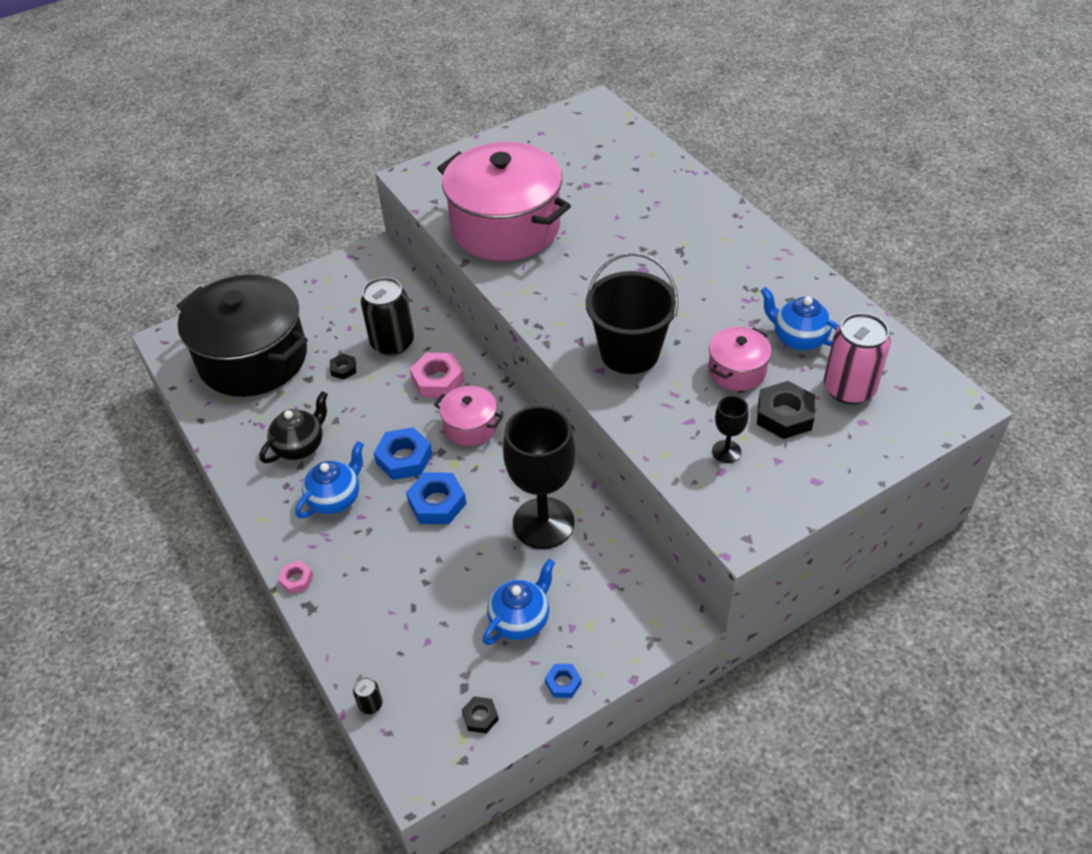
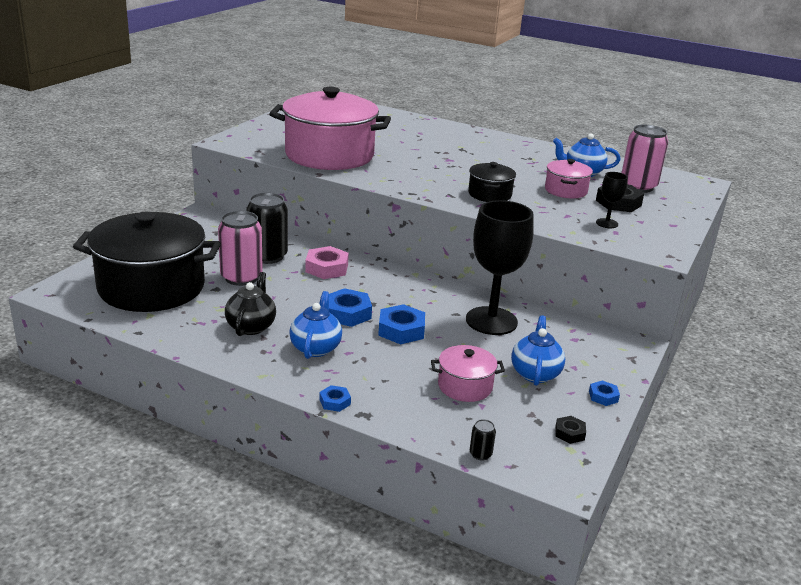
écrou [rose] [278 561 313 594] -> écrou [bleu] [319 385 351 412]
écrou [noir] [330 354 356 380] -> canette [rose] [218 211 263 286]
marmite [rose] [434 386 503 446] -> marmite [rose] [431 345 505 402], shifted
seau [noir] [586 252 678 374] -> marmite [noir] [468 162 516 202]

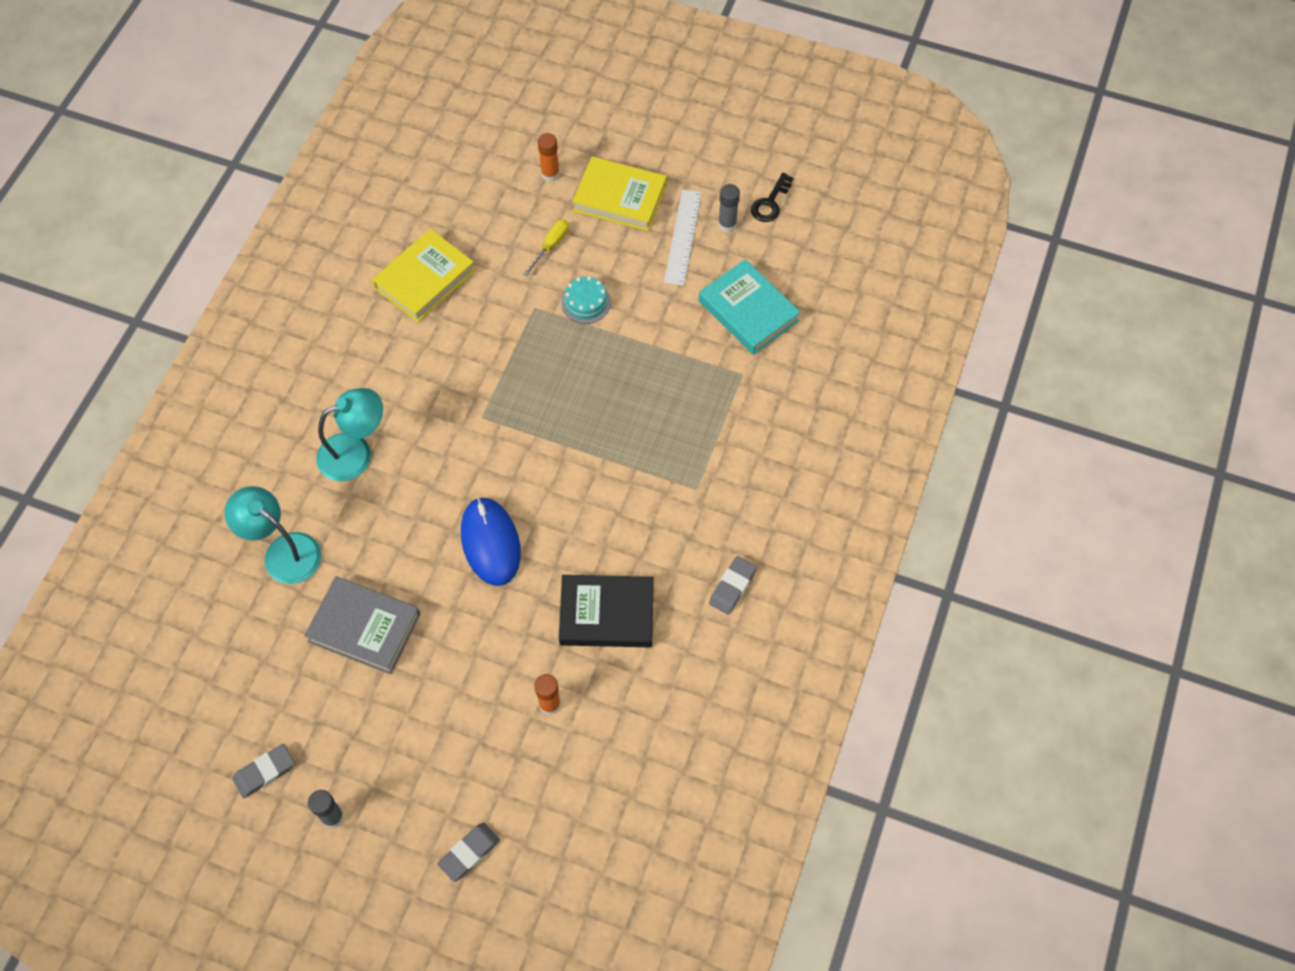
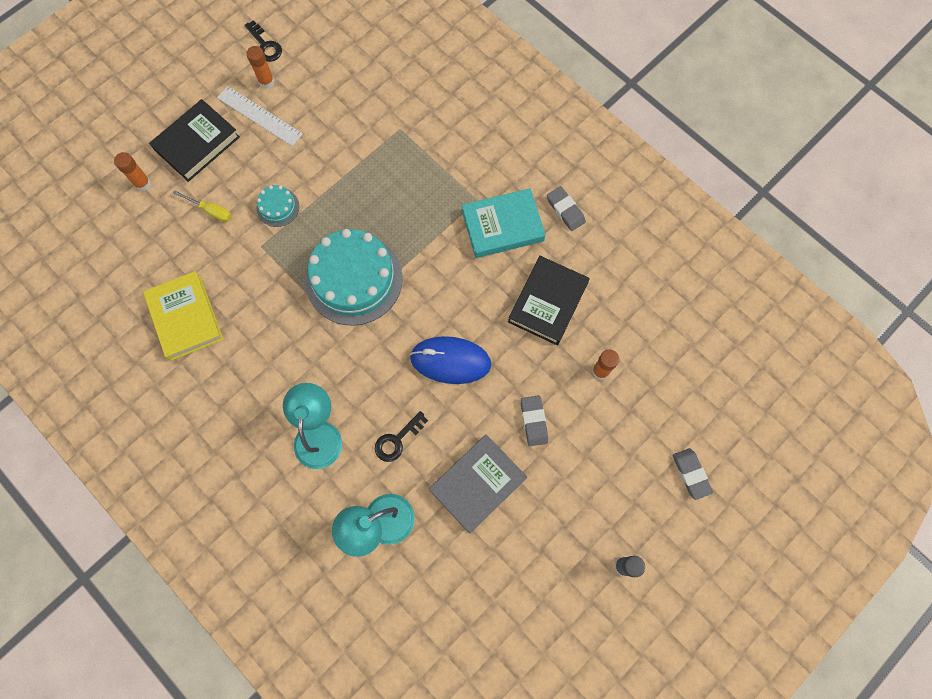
gomme [gris] [233 744 295 798] -> gomme [gris] [521 395 548 446], shifted
tournevis [jaune] [523 219 569 276] -> tournevis [jaune] [173 190 232 222], 150 degrees clockwise
livre [jaune] [572 156 667 231] -> livre [noir] [149 99 240 182]
livre [turquoise] [699 259 801 355] -> livre [turquoise] [462 188 546 258], shifted
bâton de colle [gris] [718 184 740 232] -> bâton de colle [orange] [246 46 274 88]
none -> gâteau [turquoise] [305 229 403 326]
none -> clé [noir] [375 411 428 462]

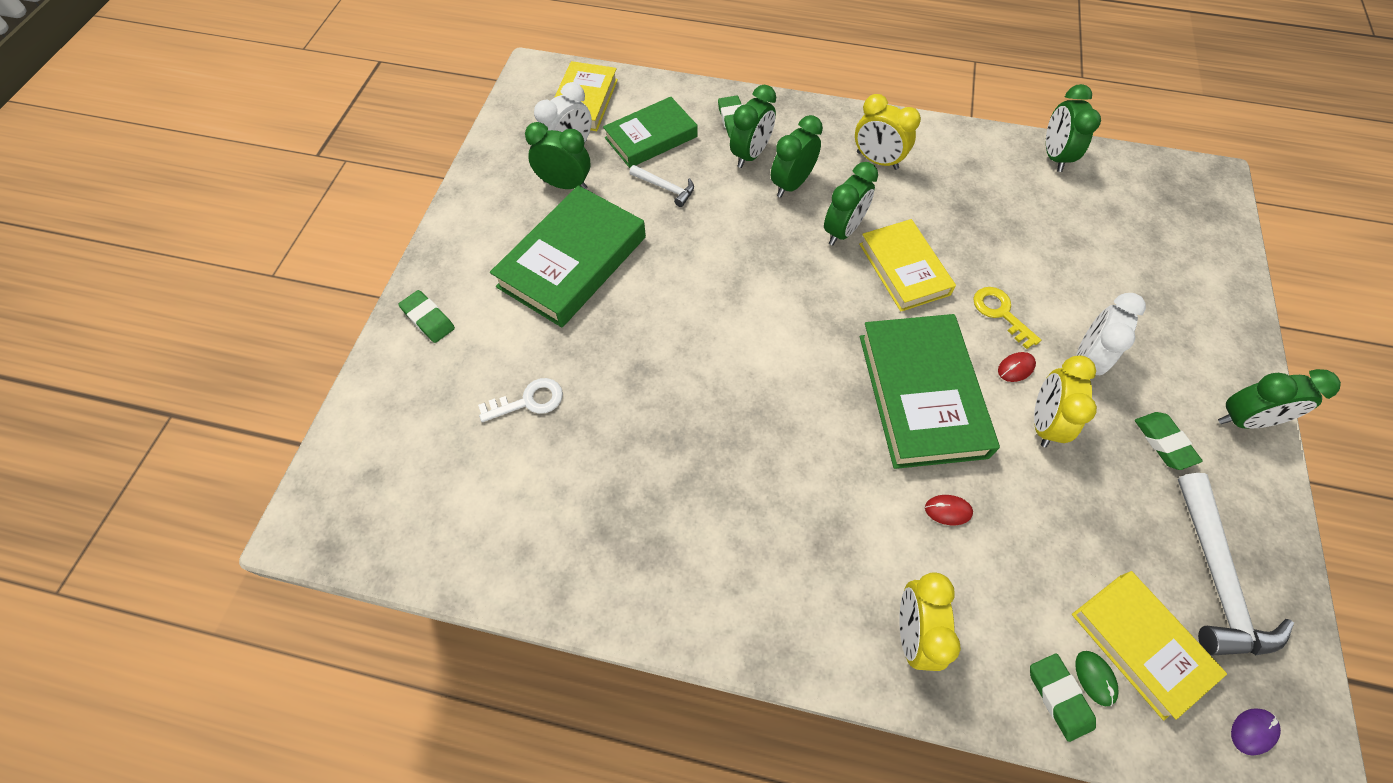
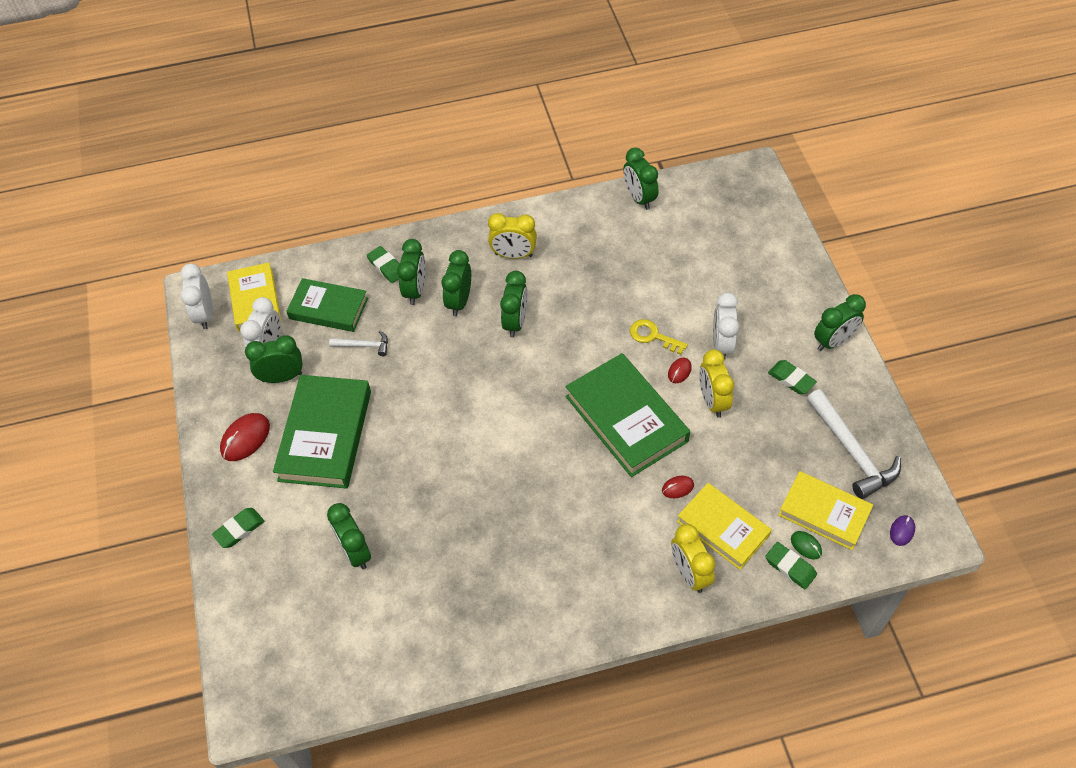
gomme [vert] [399 290 455 343] -> gomme [vert] [212 508 264 548], 60 degrees counterclockwise
clé [blanc] [478 378 563 422] -> réveil [vert] [327 503 371 569]
livre [vert] [603 97 698 168] -> livre [vert] [286 278 368 332], 75 degrees clockwise
livre [jaune] [859 219 956 312] -> livre [jaune] [677 483 772 570], shifted
none -> réveil [blanc] [181 264 213 329]
none -> souris [rouge] [220 413 270 461]

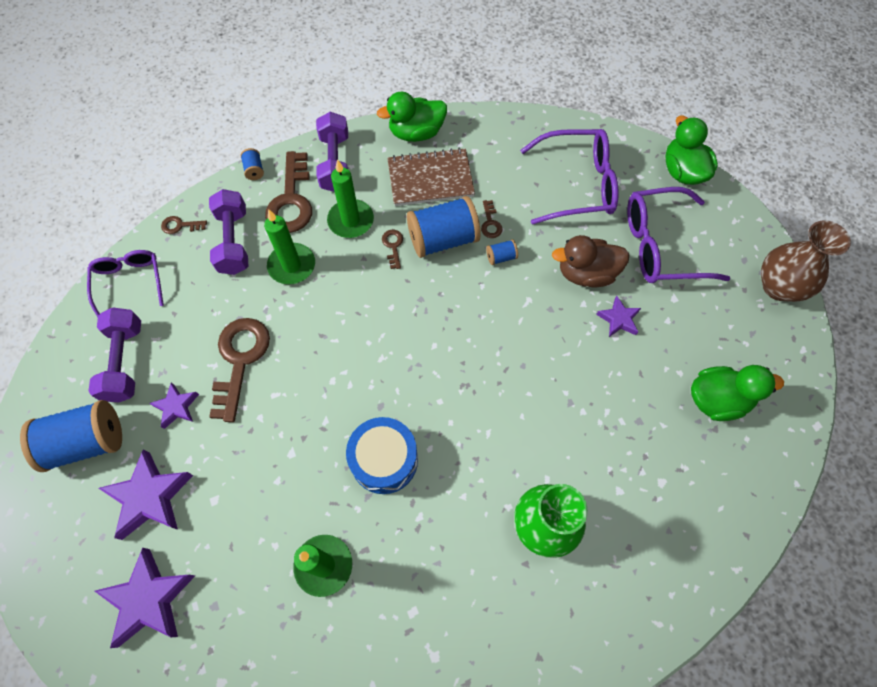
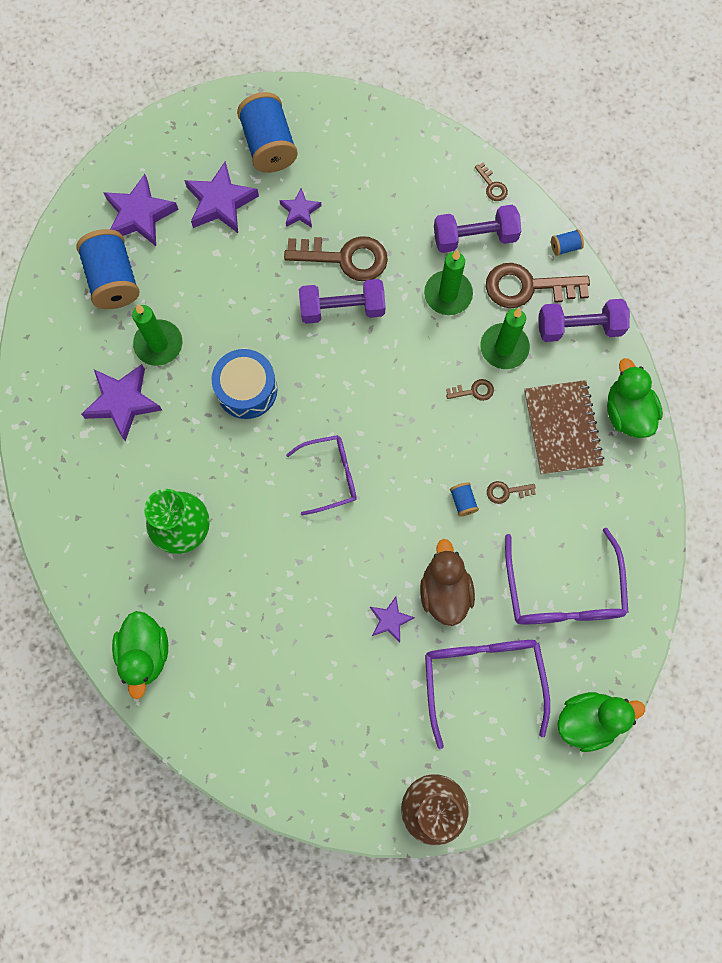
lunettes [violet] [87 250 164 317] -> lunettes [violet] [286 435 357 516], shifted
haltère [violet] [88 307 141 402] -> haltère [violet] [299 279 386 324], shifted
clé [marron] [161 216 207 234] -> clé [marron] [475 162 508 201], 150 degrees clockwise
bobine [bleu] [407 196 481 258] -> bobine [bleu] [76 229 139 309], shifted
canard [vert] [691 365 784 421] -> canard [vert] [112 611 168 699], shifted
none -> étoile [violet] [81 364 162 441]

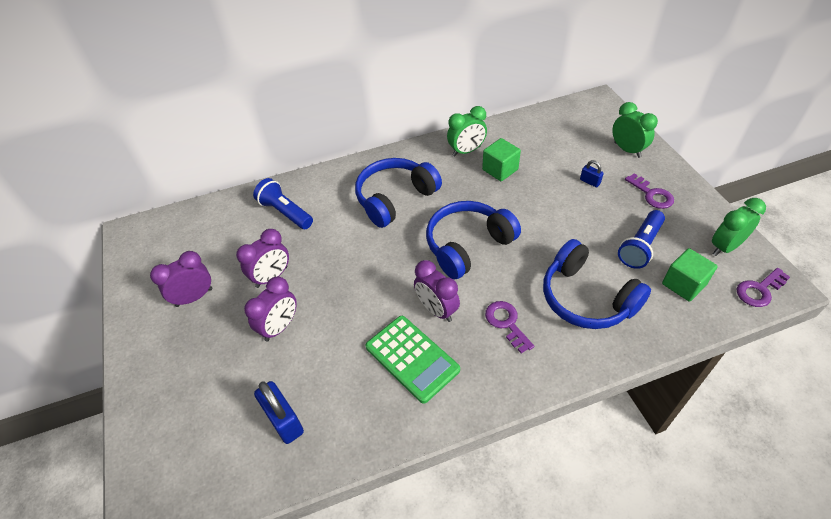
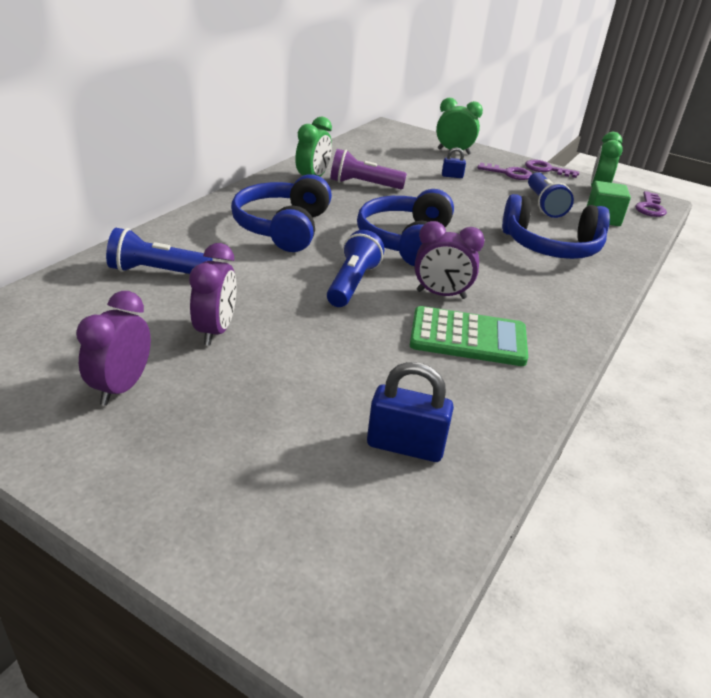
réveil [violet] [244 276 297 341] -> none
cube [vert] [482 138 521 181] -> lampe de poche [violet] [330 149 407 189]
clé [violet] [485 301 534 354] -> clé [violet] [525 160 579 178], shifted
none -> lampe de poche [bleu] [327 230 384 307]

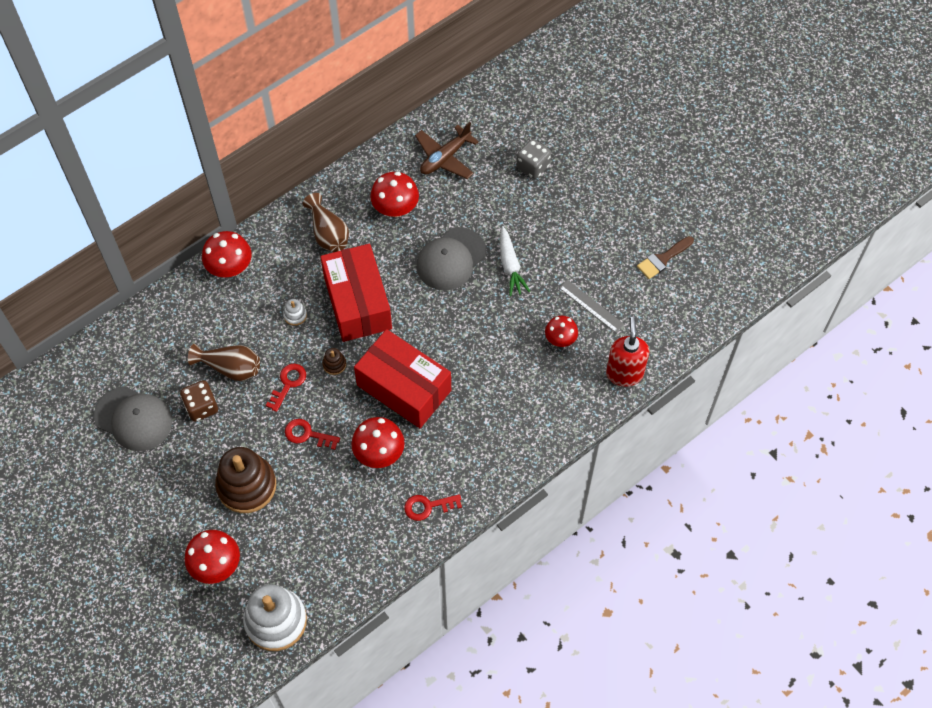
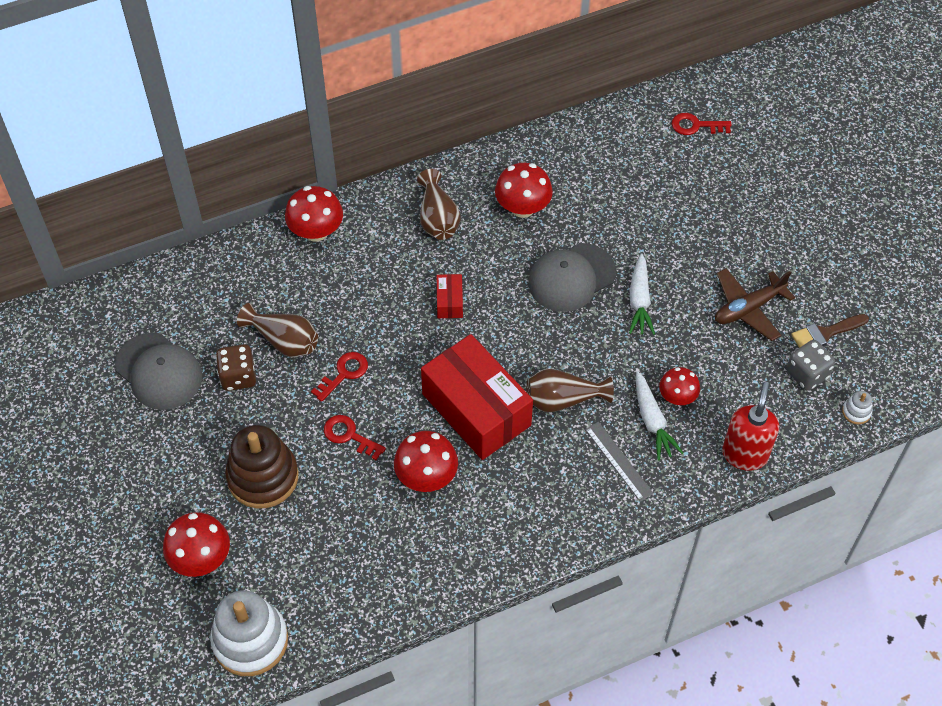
jouet à empiler [blanc] [283 299 307 326] -> jouet à empiler [blanc] [842 391 872 424], shifted
boîte [rouge] [320 244 392 342] -> boîte [rouge] [437 274 463 318], x0.42
jouet à empiler [marron] [322 348 346 375] -> none
clé [rouge] [404 494 462 521] -> clé [rouge] [672 113 731 135], shifted
avion [marron] [415 122 479 179] -> avion [marron] [715 268 795 341], shifted
dé [gris] [516 139 551 179] -> dé [gris] [786 340 835 391], shifted
règle [gris] [559 280 624 333] -> règle [gris] [585 422 654 502], shifted
none -> vase [marron] [526 369 614 413]
none -> carotte [blanc] [636 371 683 461]

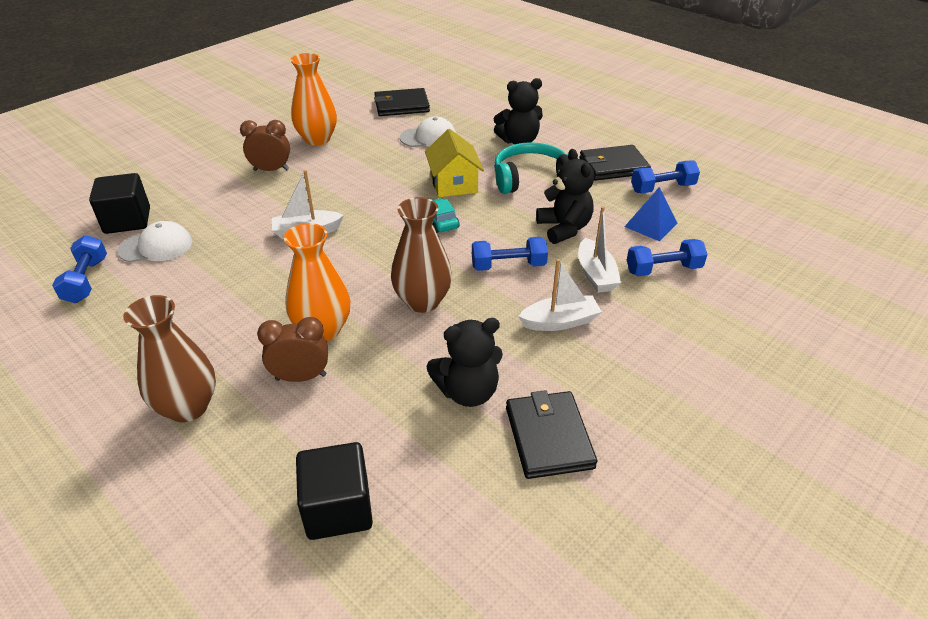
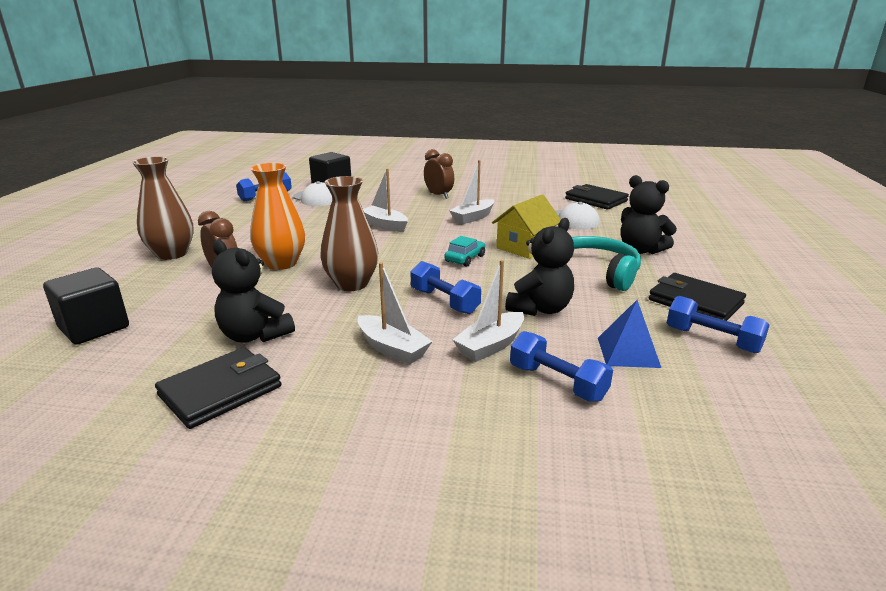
vase [orange] [290 53 337 146] -> none
none -> bateau [blanc] [449 160 494 224]

